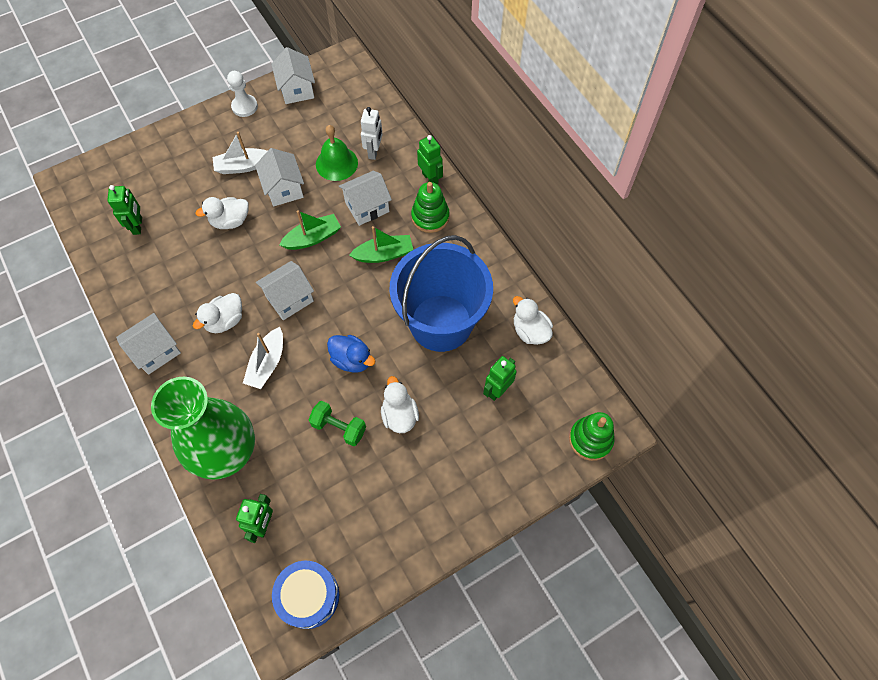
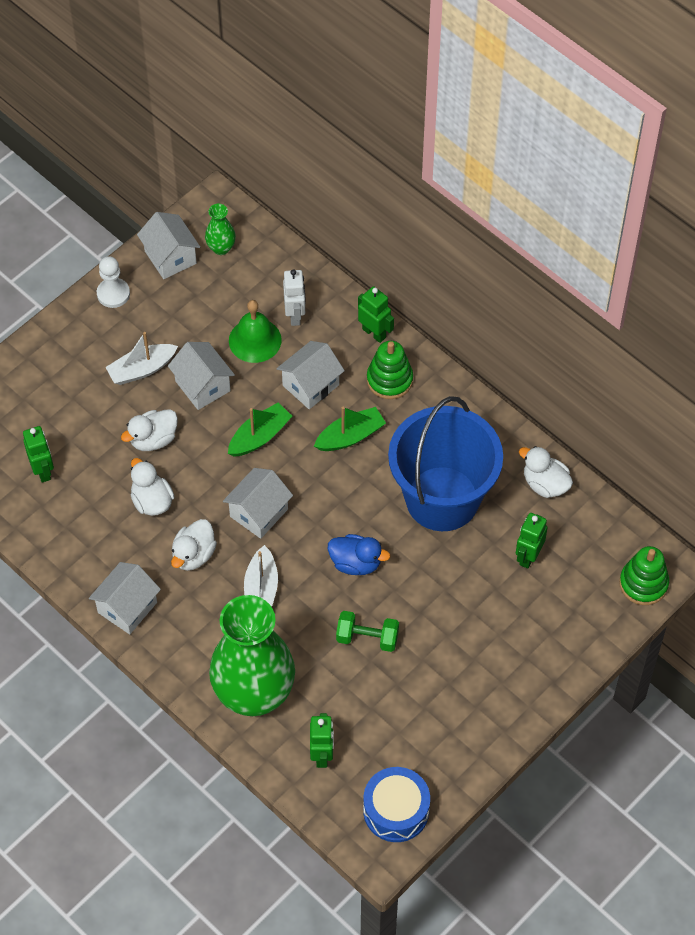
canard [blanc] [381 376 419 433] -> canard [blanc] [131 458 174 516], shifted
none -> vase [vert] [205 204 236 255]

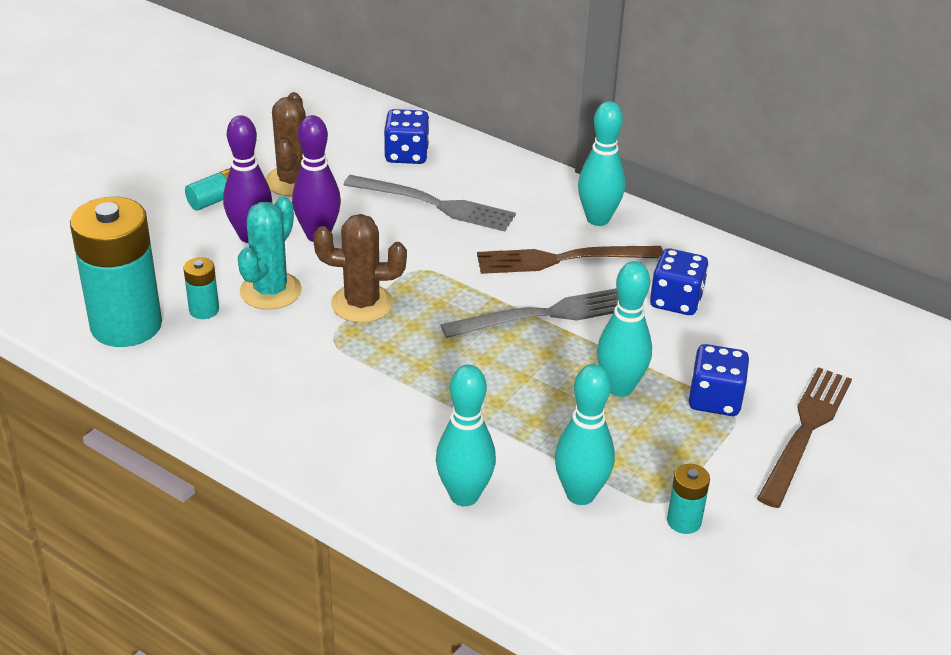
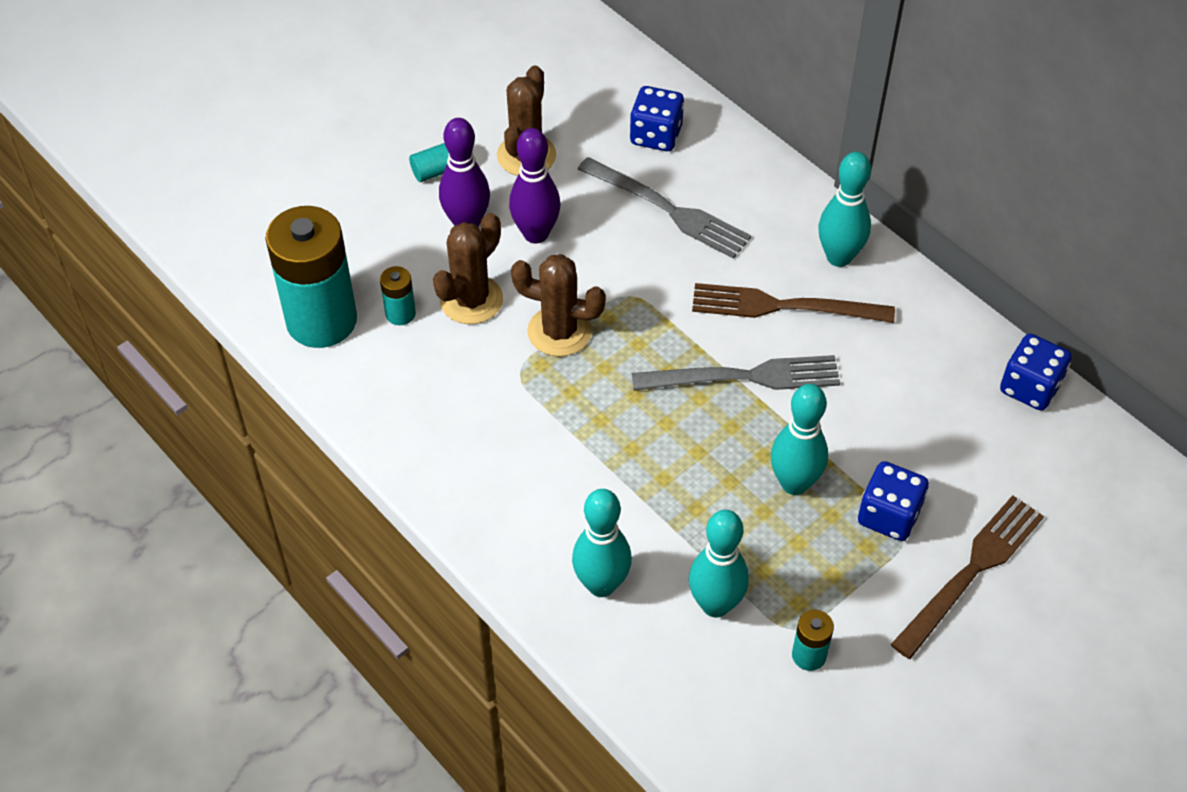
cactus [turquoise] [238 196 302 310] -> cactus [marron] [433 213 503 324]
dé [bleu] [650 248 708 315] -> dé [bleu] [1000 334 1072 411], shifted

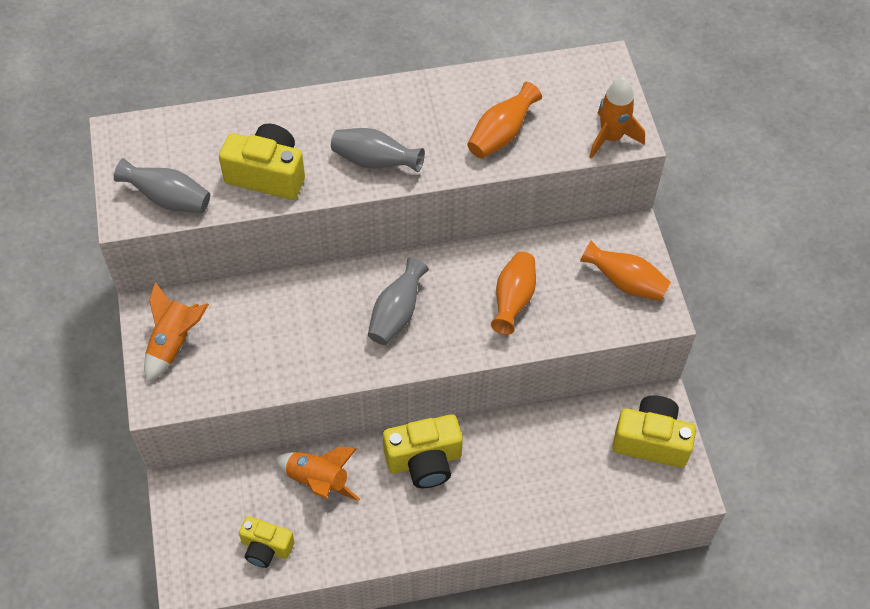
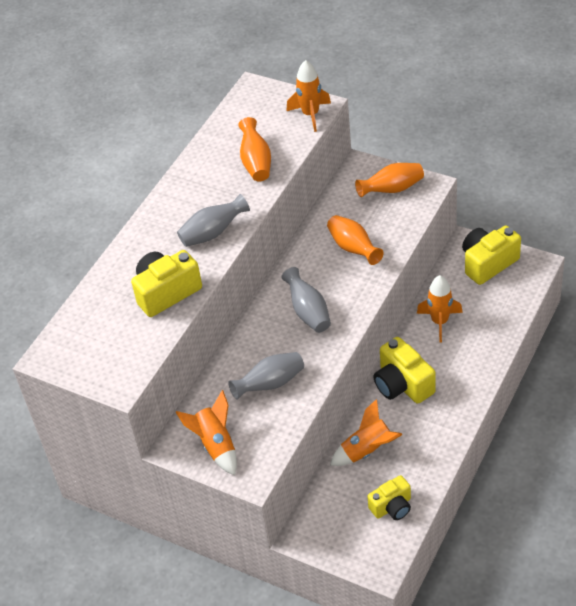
vase [gris] [114 158 210 213] -> vase [gris] [228 352 304 400], shifted
appareil photo [jaune] [383 414 463 488] -> appareil photo [jaune] [374 337 436 404], 120 degrees clockwise
none -> fusée [orange] [417 275 463 342]

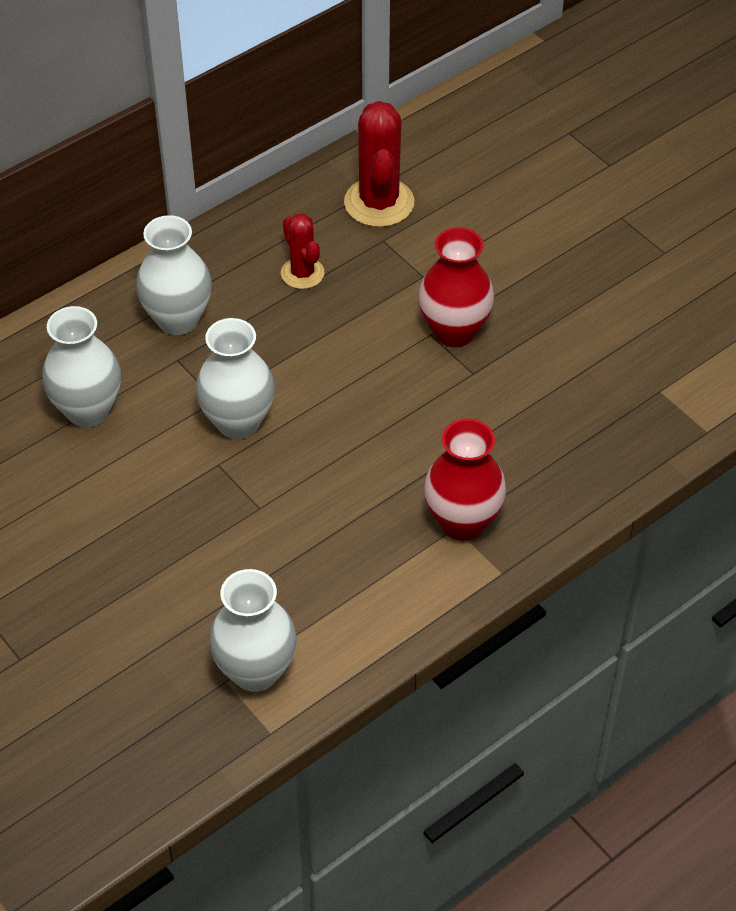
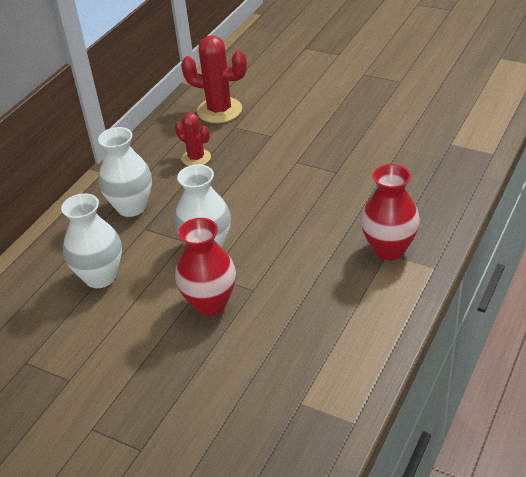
vase [blanc] [209 569 297 692] -> none
cactus [rouge] [344 101 414 227] -> cactus [rouge] [181 35 247 123], 45 degrees counterclockwise
vase [rouge] [418 227 494 347] -> vase [rouge] [175 218 236 316], shifted

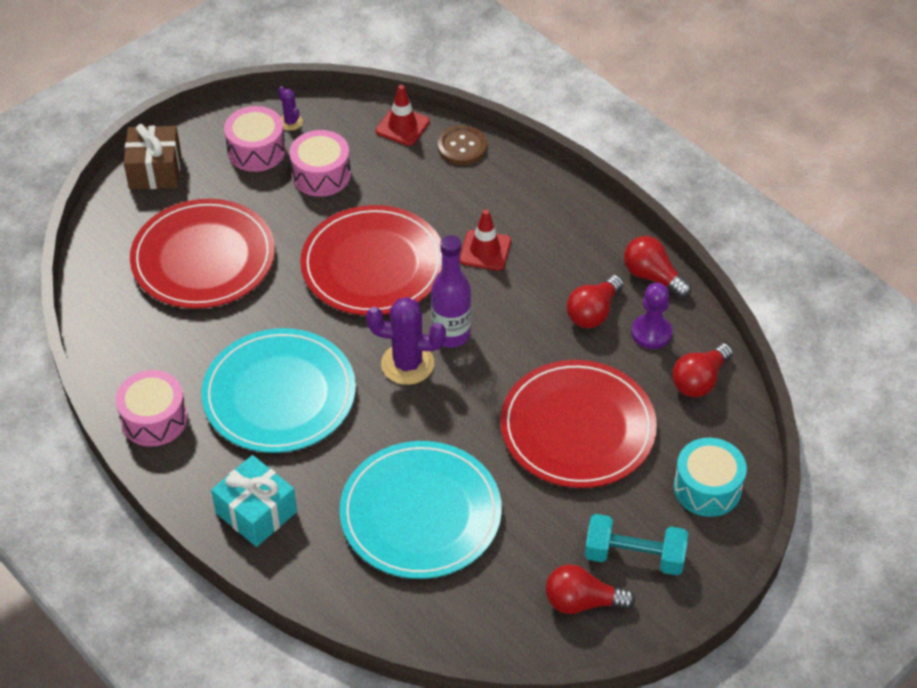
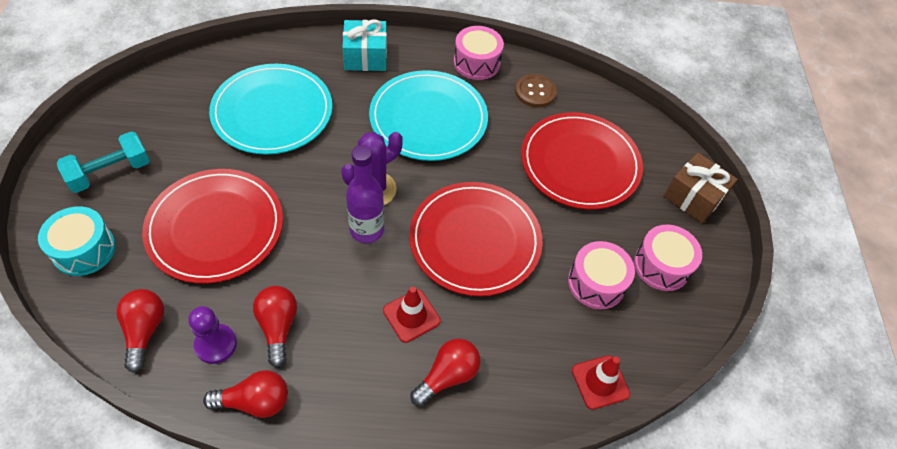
cactus [violet] [278 86 303 131] -> none
bouton [marron] [438 125 487 165] -> bouton [marron] [515 74 557 108], shifted
ampoule [rouge] [545 564 635 614] -> ampoule [rouge] [410 338 480 406], shifted

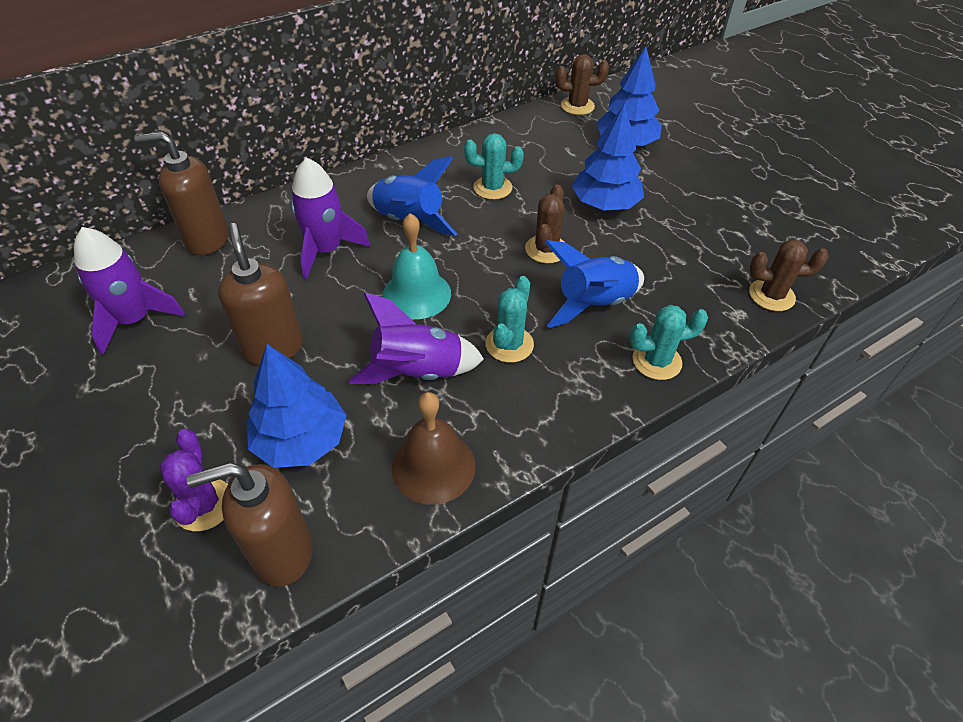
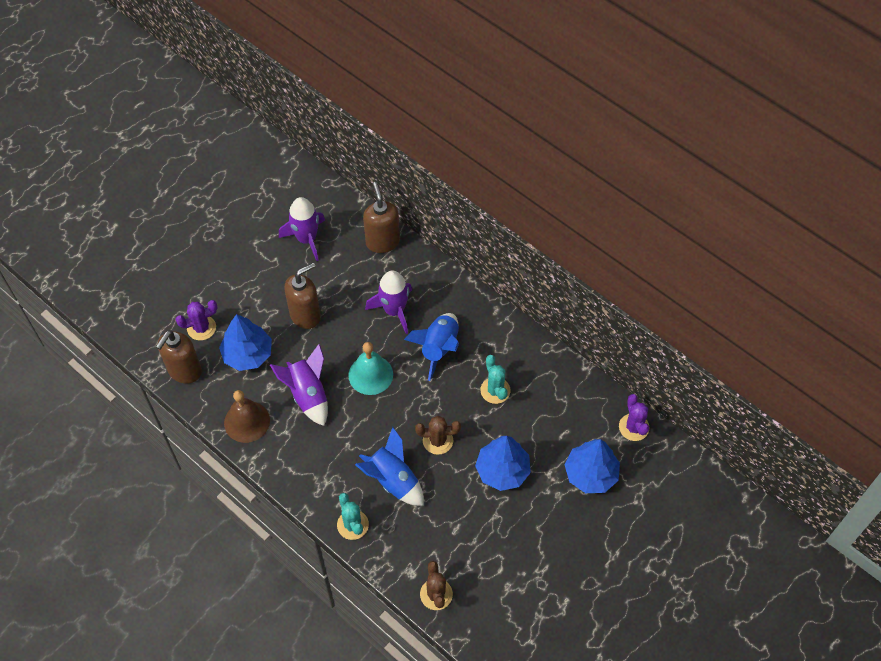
distributeur de savon [marron] [186 462 313 587] -> distributeur de savon [marron] [156 330 202 384], 120 degrees counterclockwise
cactus [turquoise] [486 276 534 363] -> none
cactus [marron] [556 54 609 115] -> cactus [violet] [619 394 650 441]

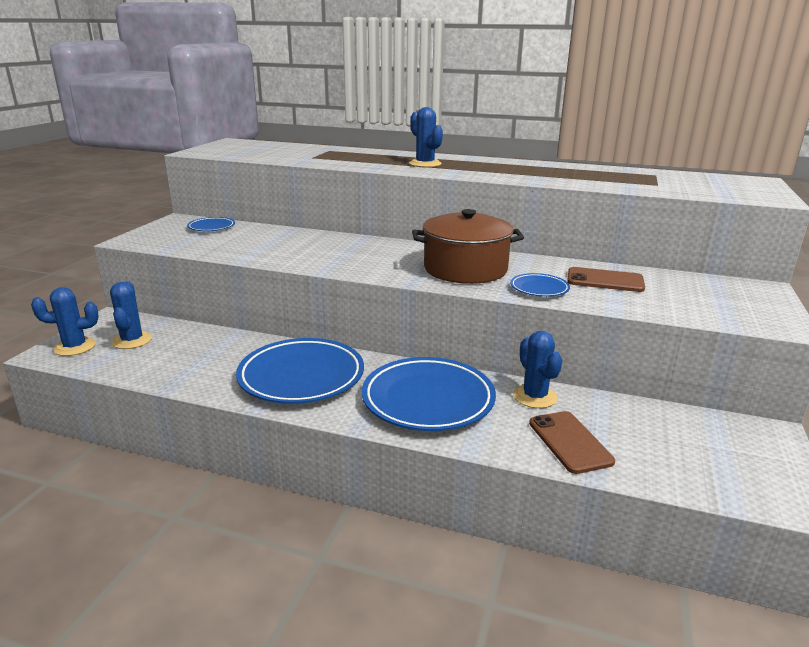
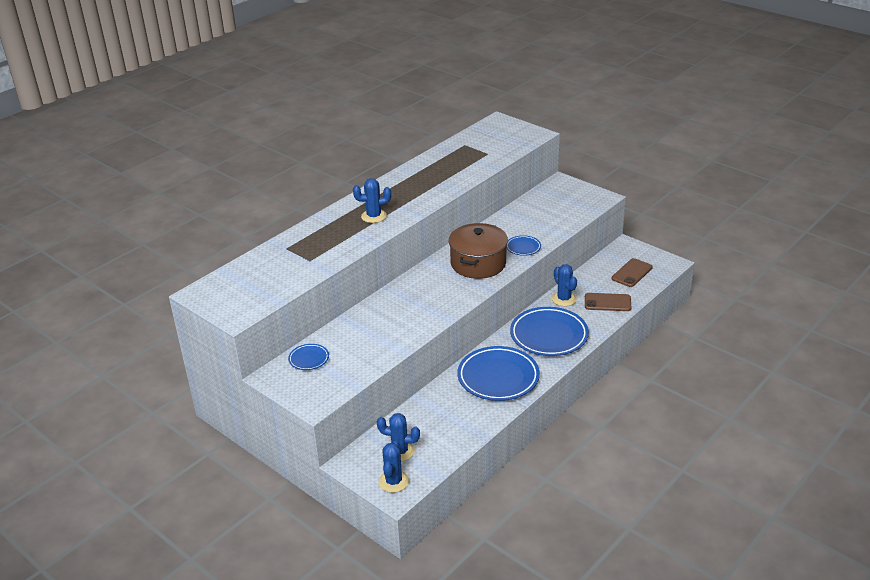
cactus [bleu] [513 331 562 408] -> cactus [bleu] [552 264 577 306], 60 degrees clockwise
téléphone [marron] [567 267 645 292] -> téléphone [marron] [611 258 653 287], shifted

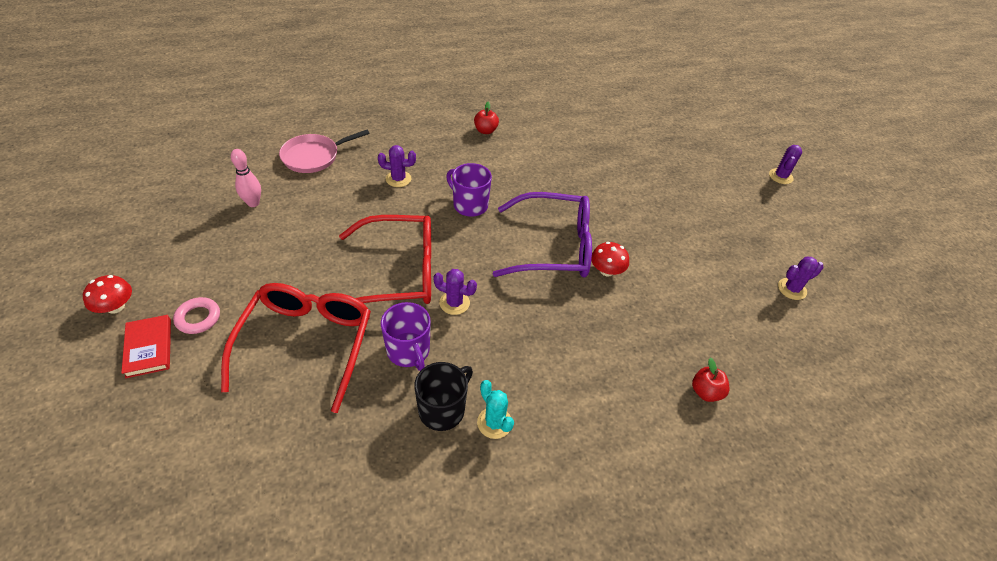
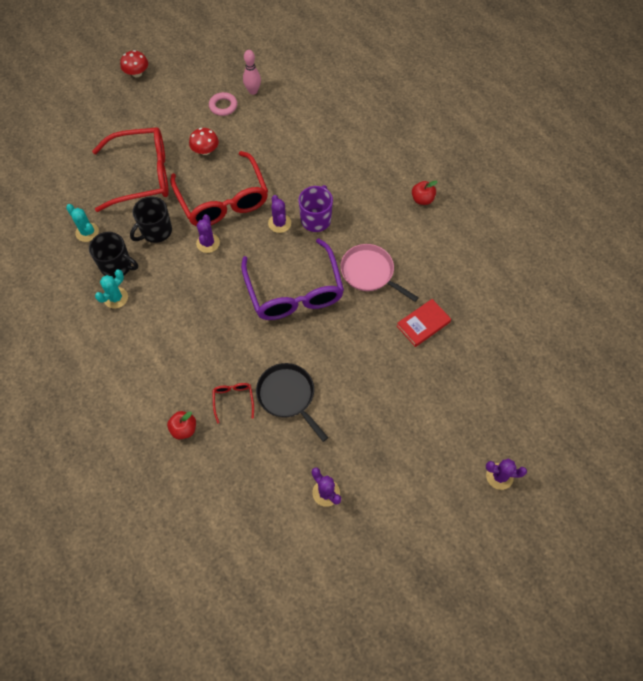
livre [rouge] [121 315 171 378] -> livre [rouge] [397 299 451 347], shifted
anneau [rose] [173 297 220 334] -> anneau [rose] [209 92 237 116], shifted
poêle [rose] [279 130 370 173] -> poêle [rose] [340 244 419 302], shifted
cactus [violet] [378 145 416 187] -> cactus [violet] [268 195 291 233], shifted
tasse [violet] [381 302 431 371] -> tasse [noir] [130 196 172 243]
champignon [rouge] [591 242 629 276] -> champignon [rouge] [189 128 219 155], shifted
none -> cactus [turquoise] [66 204 99 242]
none -> lunettes [rouge] [212 383 254 423]
none -> poêle [noir] [256 363 328 442]

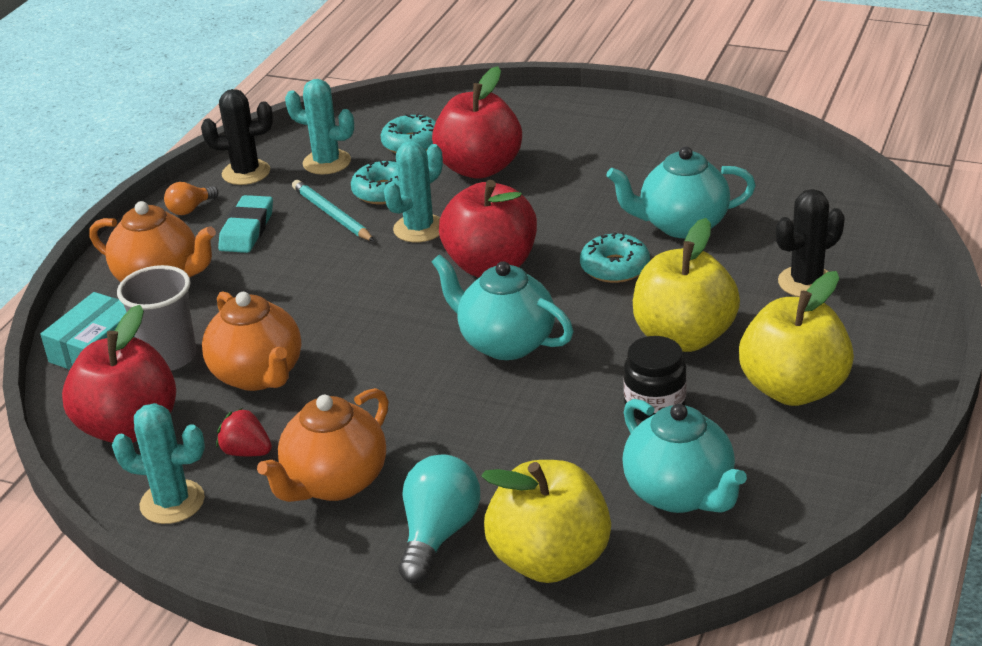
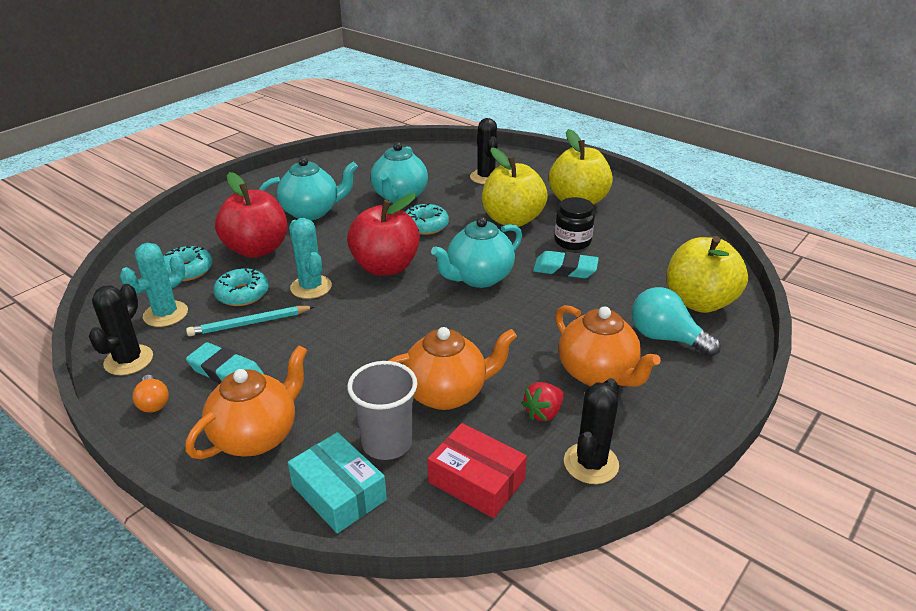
pomme [rouge] [62 305 176 443] -> boîte [rouge] [428 423 527 518]
cactus [turquoise] [112 403 205 524] -> cactus [noir] [564 378 619 484]
théière [turquoise] [622 399 747 513] -> théière [turquoise] [259 157 358 220], shifted
none -> gomme [turquoise] [533 251 599 278]

